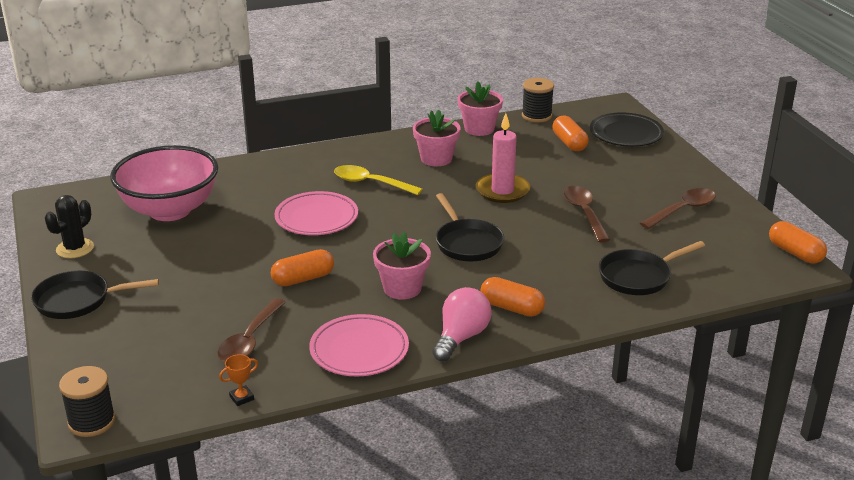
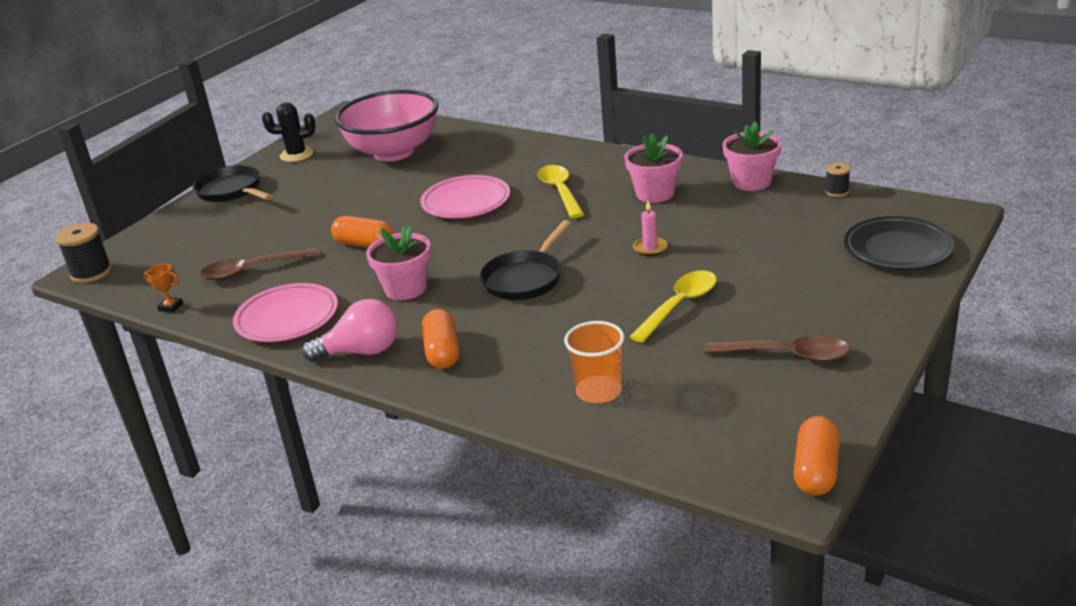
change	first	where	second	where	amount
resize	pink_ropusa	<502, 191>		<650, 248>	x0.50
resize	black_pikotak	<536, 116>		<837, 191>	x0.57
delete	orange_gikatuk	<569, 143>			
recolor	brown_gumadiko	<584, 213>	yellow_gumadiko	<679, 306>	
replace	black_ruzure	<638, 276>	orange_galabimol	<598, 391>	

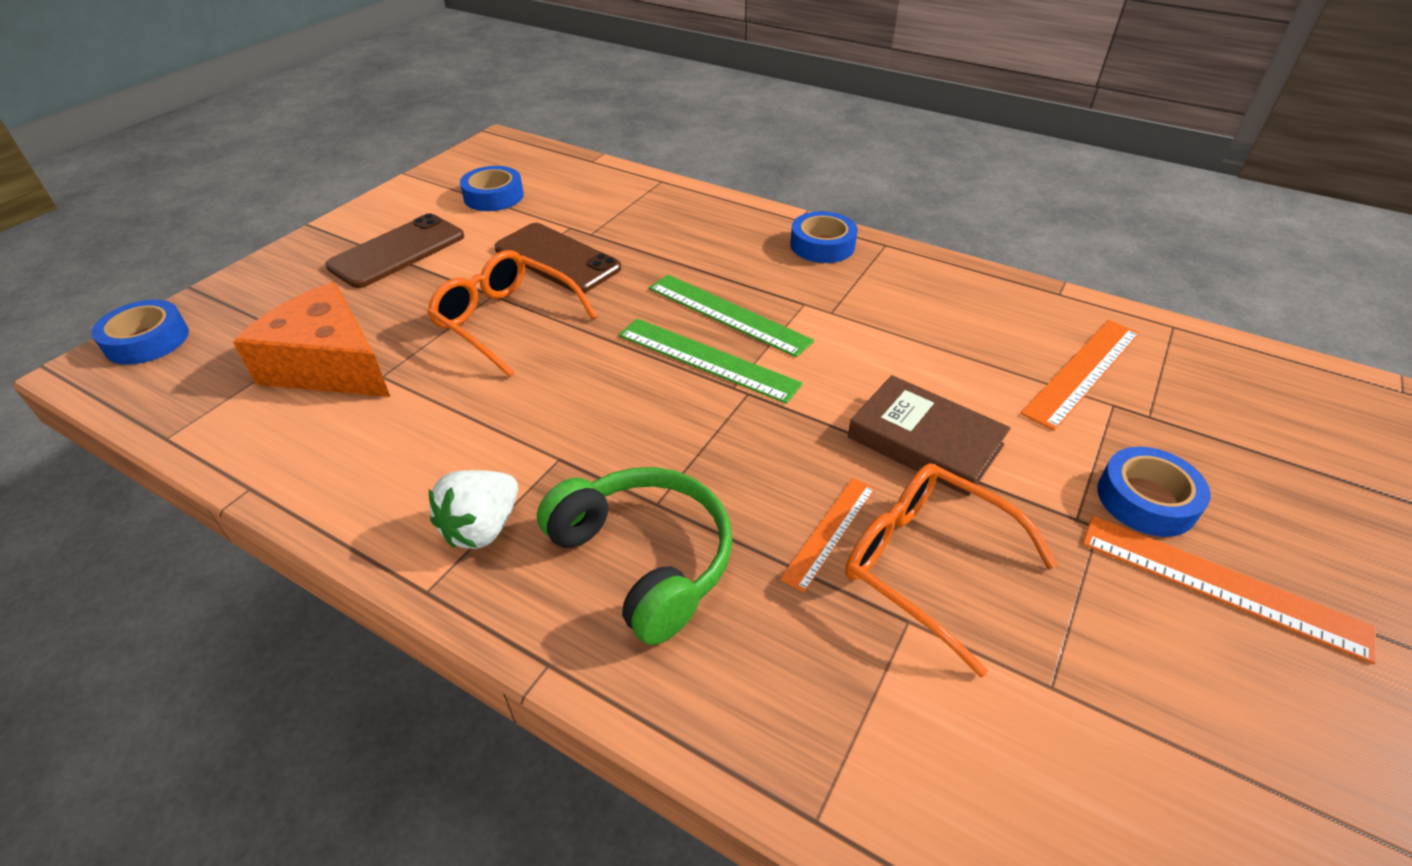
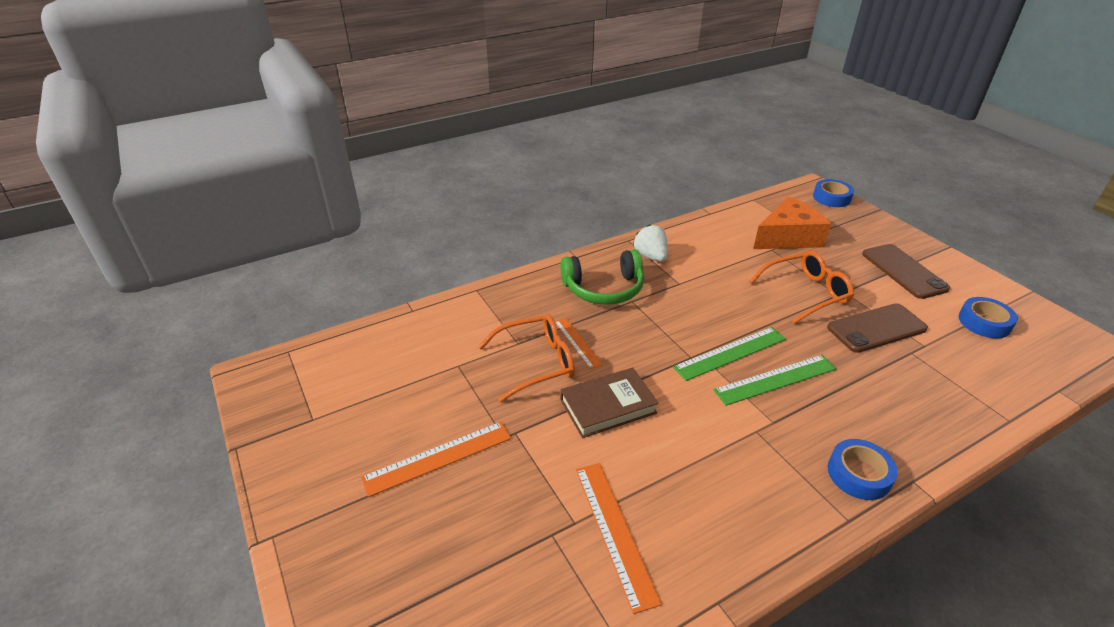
change	first	where	second	where	amount
delete	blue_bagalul	<1146, 499>			

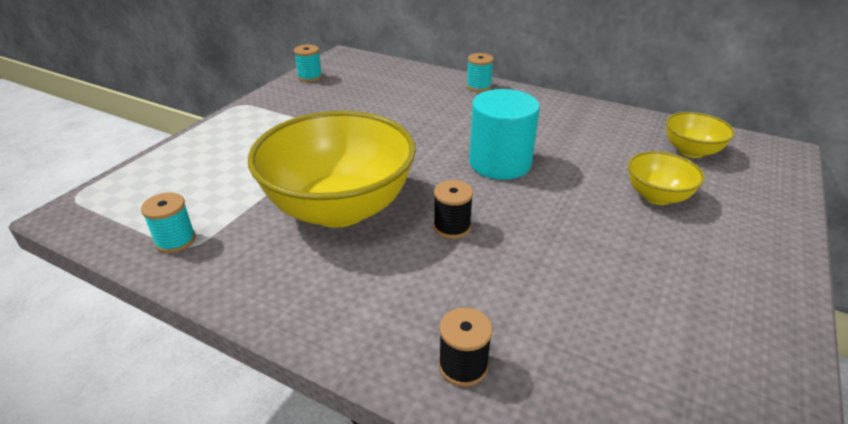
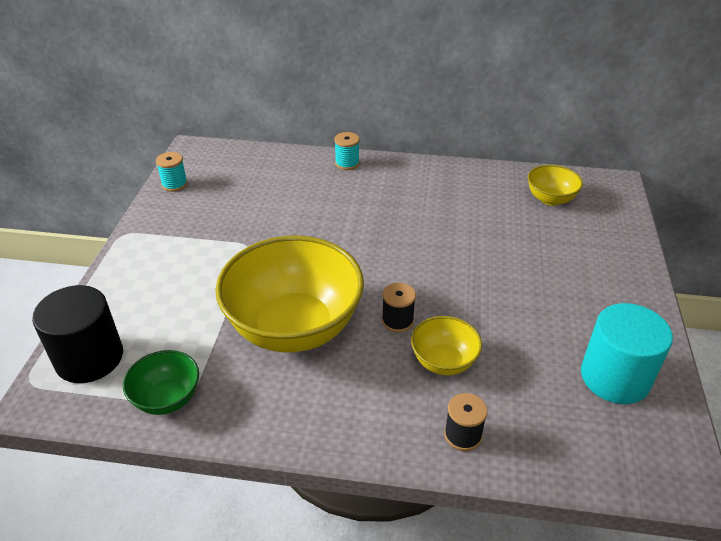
change	first	where	second	where	amount
replace	turquoise_pikotak	<175, 241>	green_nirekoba	<167, 398>	
move	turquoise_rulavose	<500, 163>		<615, 377>	
move	yellow_nirekoba	<657, 196>		<443, 361>	
insert			black_rulavose	<89, 358>	

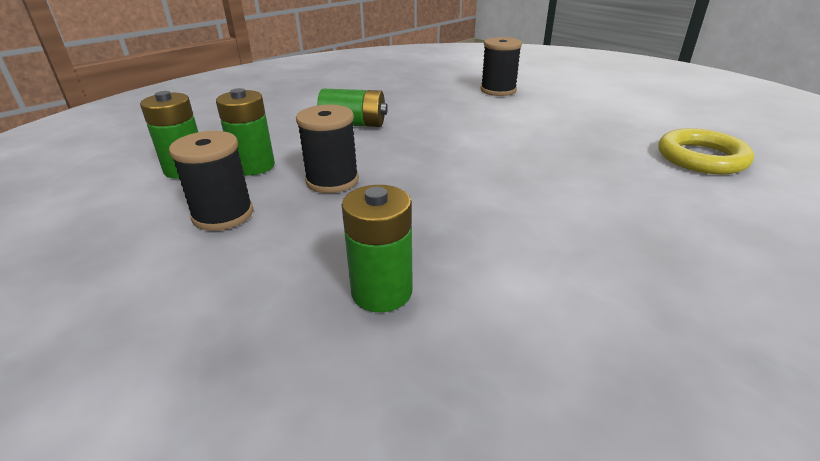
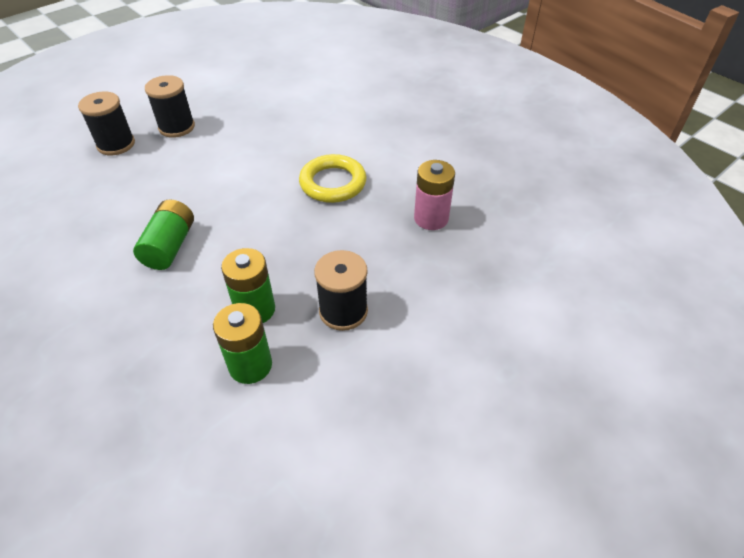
change	first	where	second	where	amount
move	black_pikotak	<332, 180>		<177, 127>	
recolor	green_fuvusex	<381, 291>	pink_fuvusex	<431, 218>	
move	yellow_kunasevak	<701, 158>		<333, 183>	

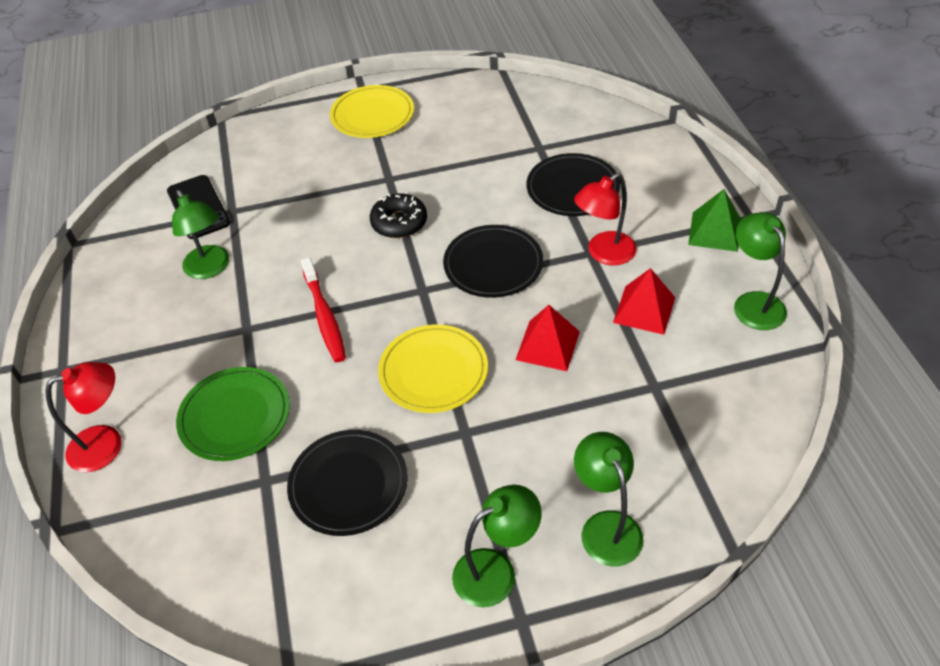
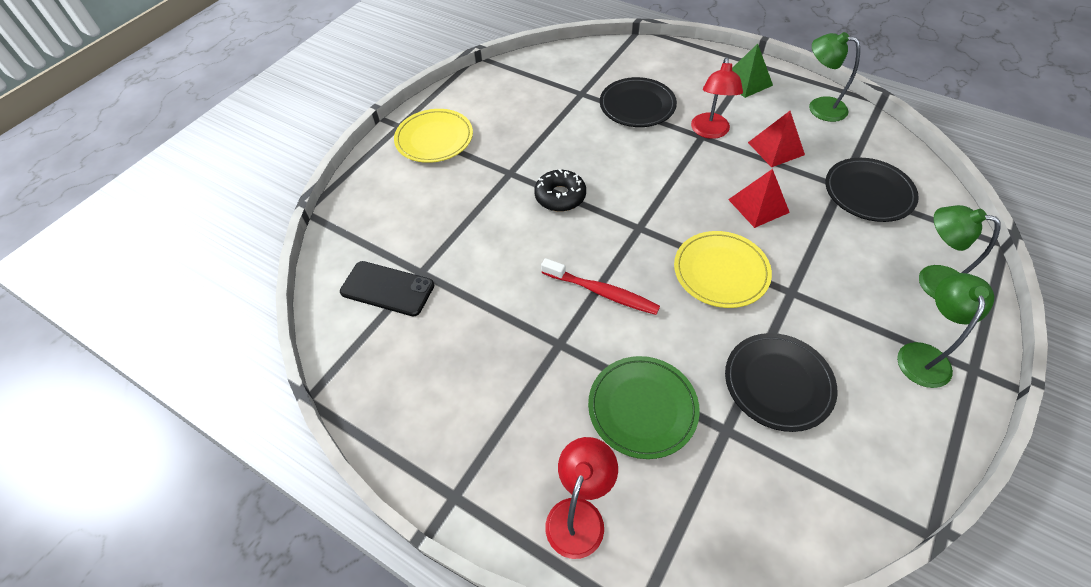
change	first	where	second	where	amount
delete	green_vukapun	<210, 269>			
move	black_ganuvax	<493, 264>		<868, 192>	

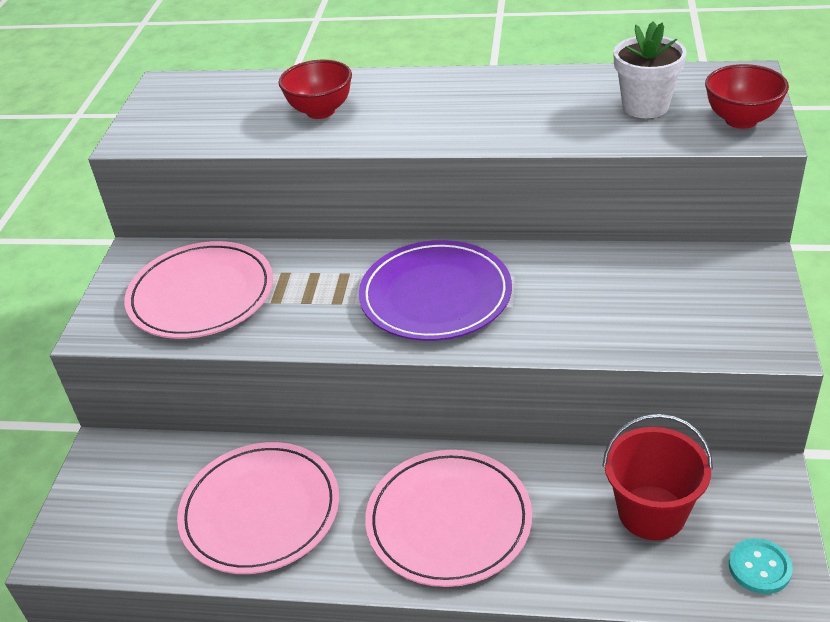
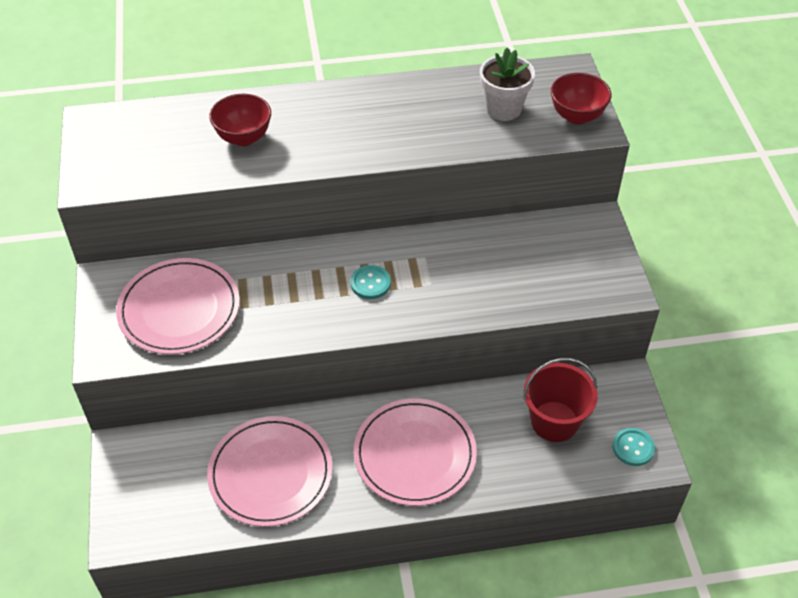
change	first	where	second	where	amount
replace	purple_ganuvax	<435, 295>	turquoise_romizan	<370, 283>	

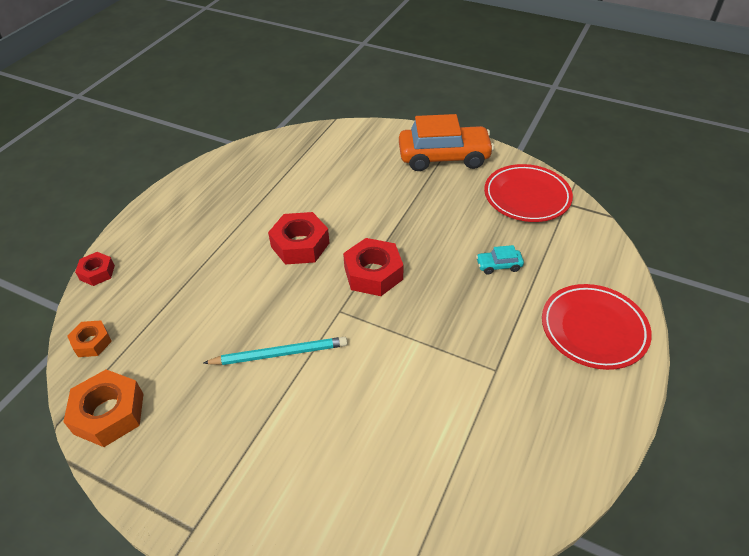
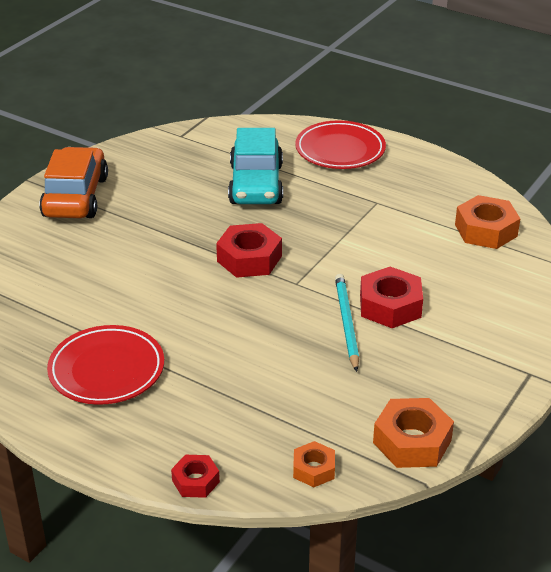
change	first	where	second	where	amount
move	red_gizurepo	<300, 245>		<390, 306>	
resize	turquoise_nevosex	<498, 265>		<256, 184>	x2.39
move	red_ganuvax	<526, 197>		<106, 370>	
insert			orange_gizurepo	<486, 230>	

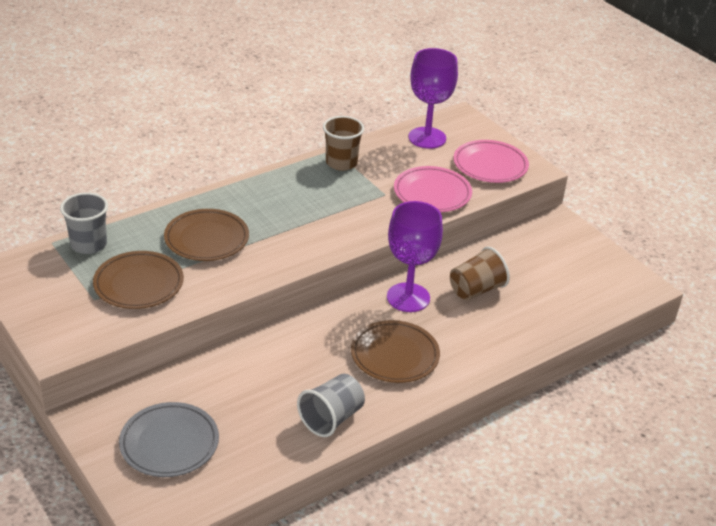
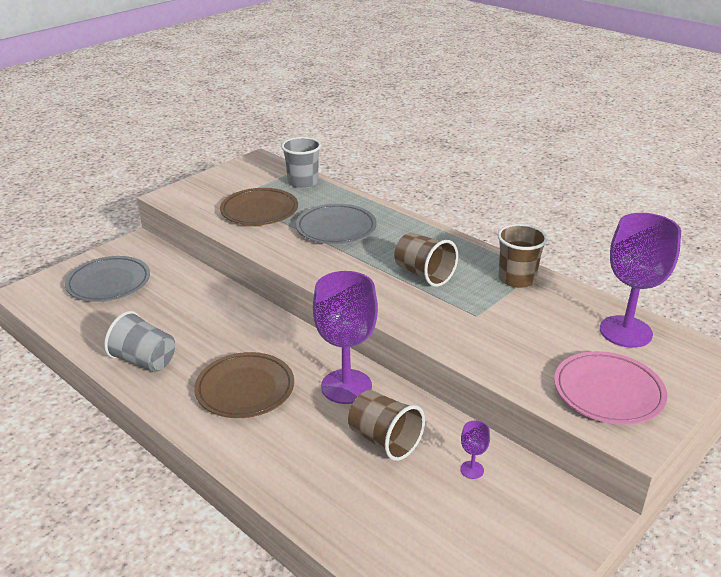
change	first	where	second	where	amount
recolor	brown_ganuvax	<206, 239>	grey_ganuvax	<336, 228>	
delete	pink_ganuvax	<432, 193>			
insert			brown_galabimol	<424, 274>	
insert			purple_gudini	<472, 470>	

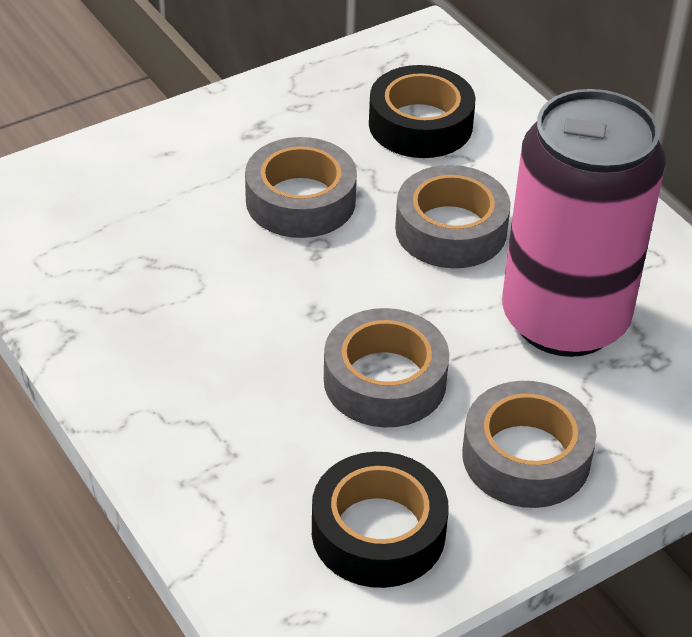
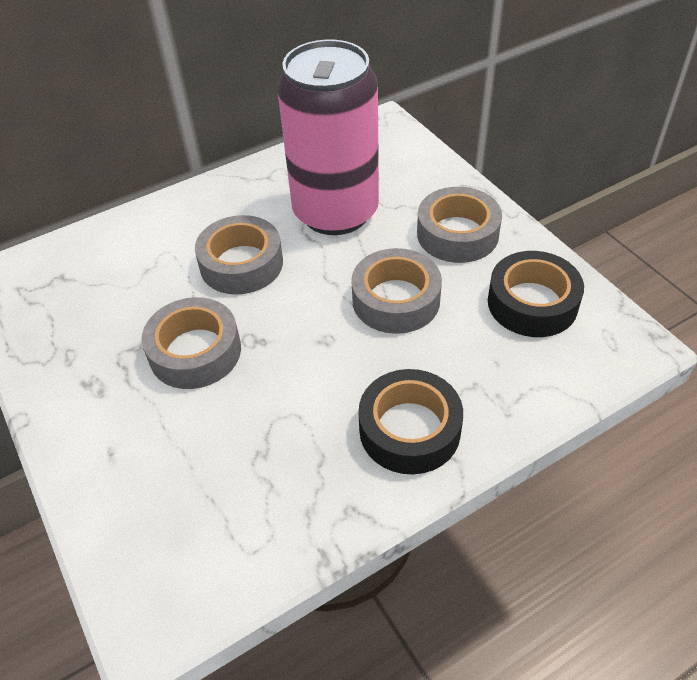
change	first	where	second	where	amount
move	black_bagalul	<420, 124>		<409, 429>	

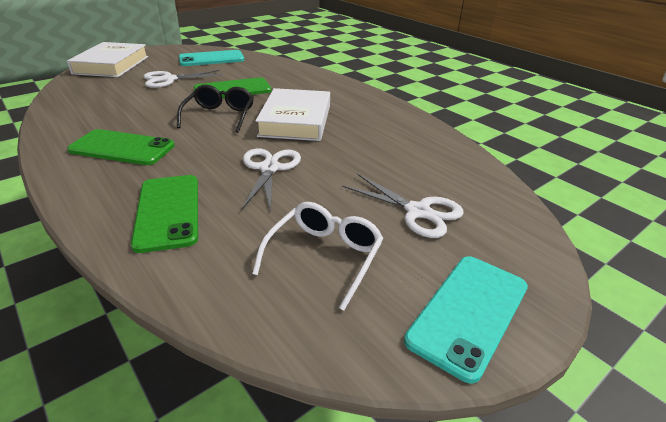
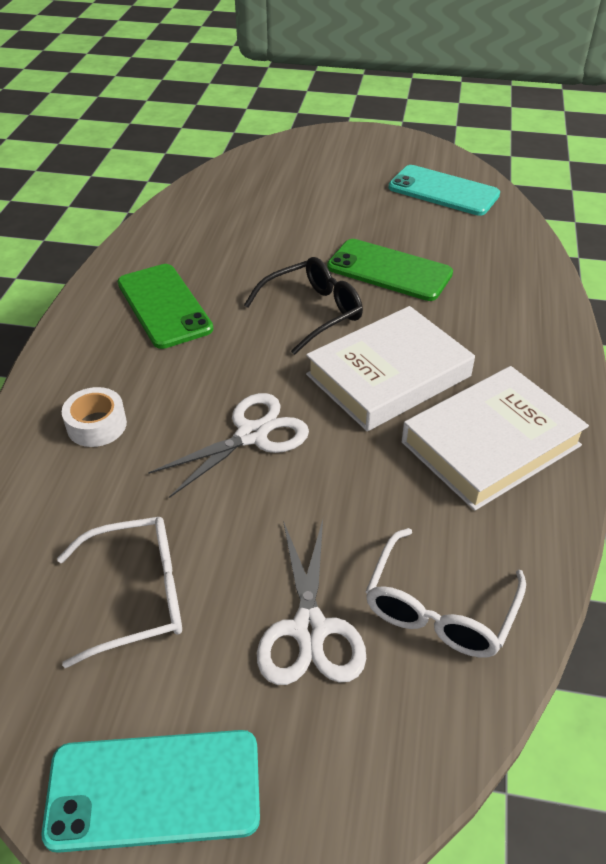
change	first	where	second	where	amount
move	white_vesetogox	<111, 65>		<490, 443>	
replace	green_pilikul	<168, 212>	white_bagalul	<96, 425>	
delete	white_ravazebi	<169, 79>			
insert			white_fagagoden	<439, 609>	

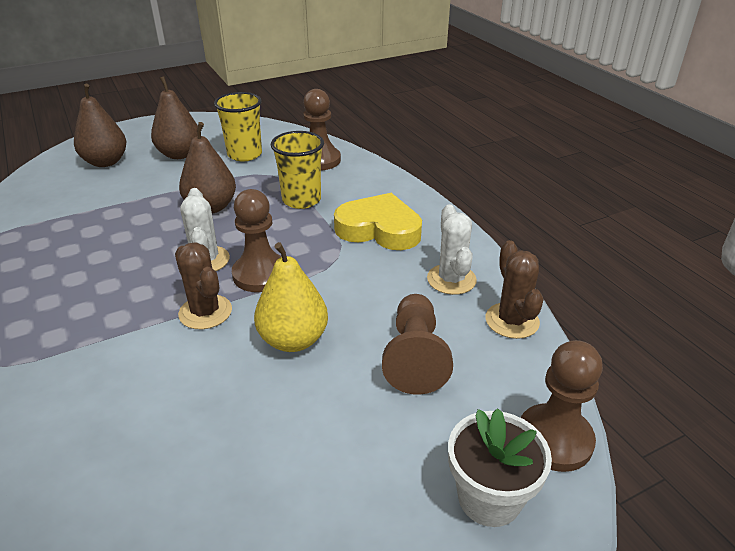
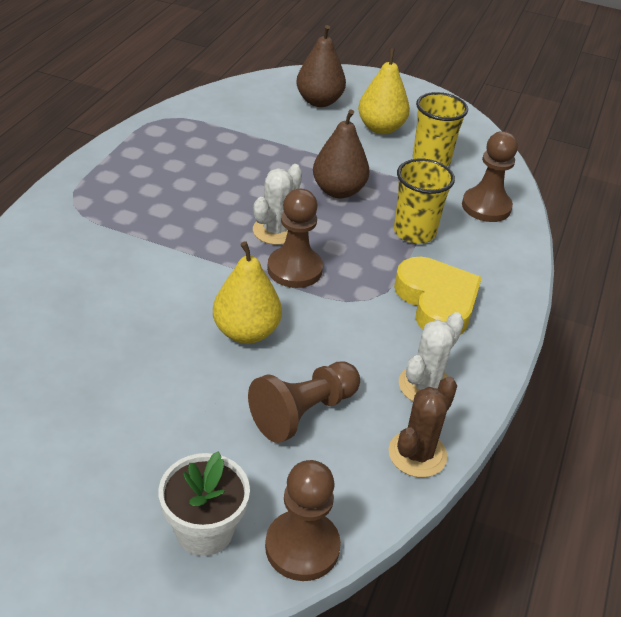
change	first	where	second	where	amount
recolor	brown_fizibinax	<180, 154>	yellow_fizibinax	<381, 128>	
delete	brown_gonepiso	<205, 312>			

